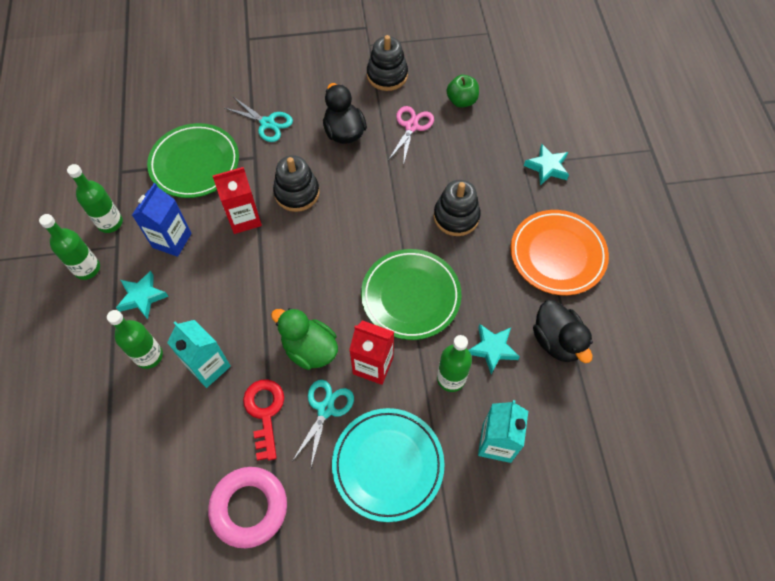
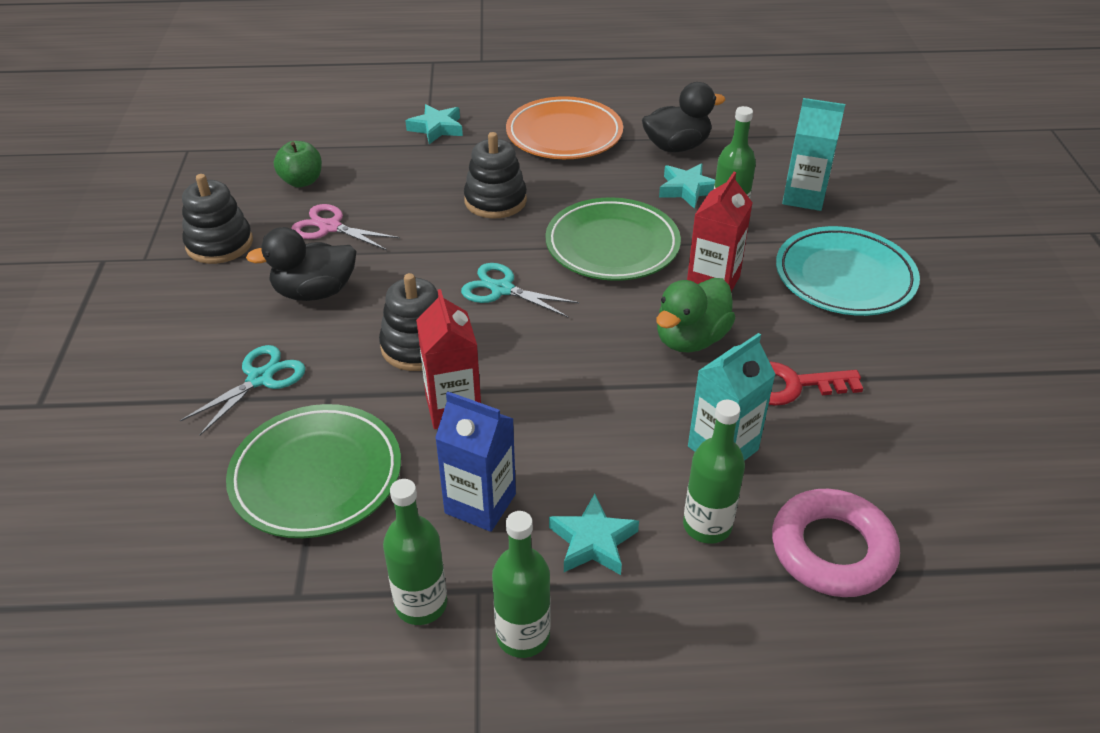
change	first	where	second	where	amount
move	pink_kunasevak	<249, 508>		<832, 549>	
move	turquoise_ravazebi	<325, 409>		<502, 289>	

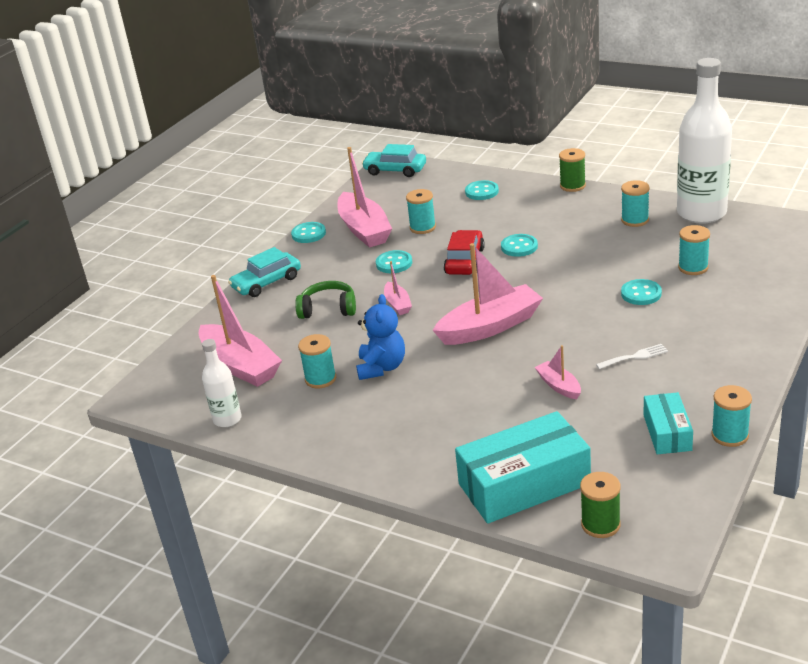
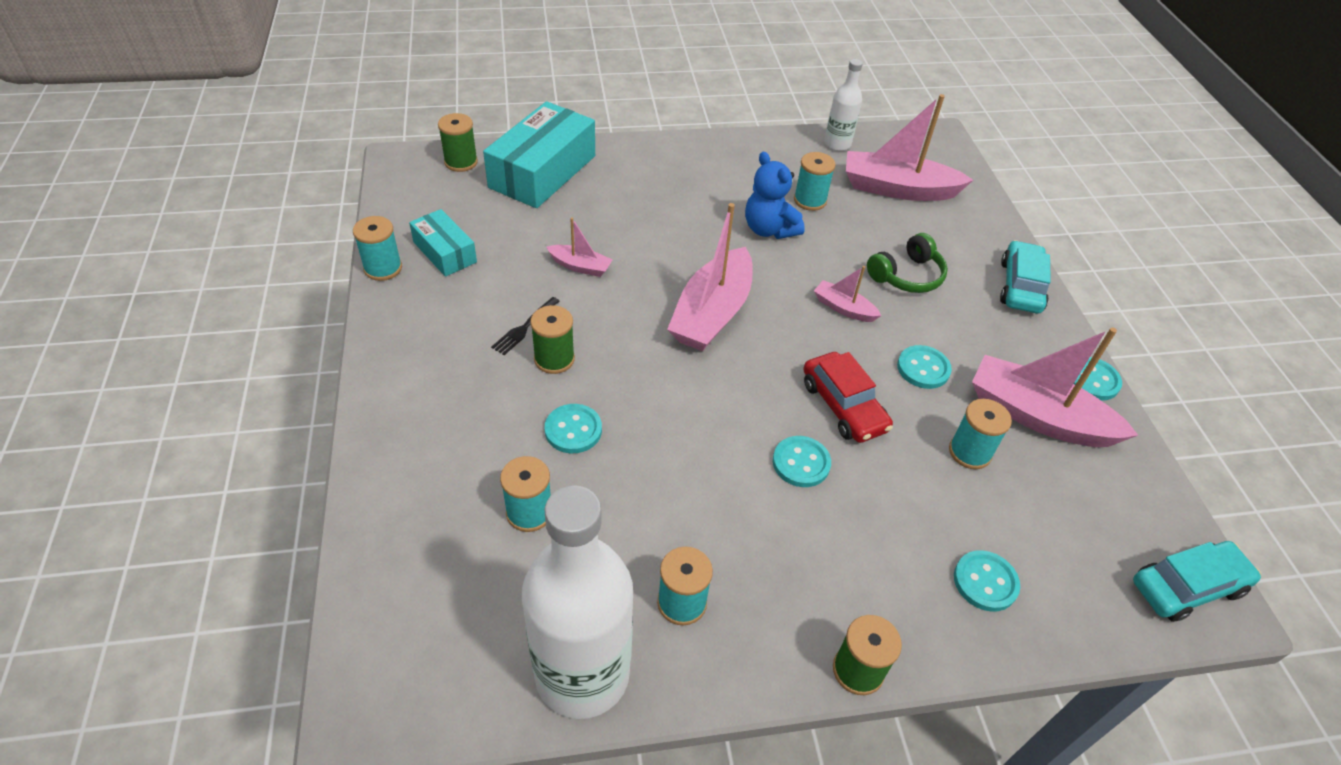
change	first	where	second	where	amount
recolor	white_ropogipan	<635, 356>	black_ropogipan	<524, 328>	
insert			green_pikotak	<554, 359>	

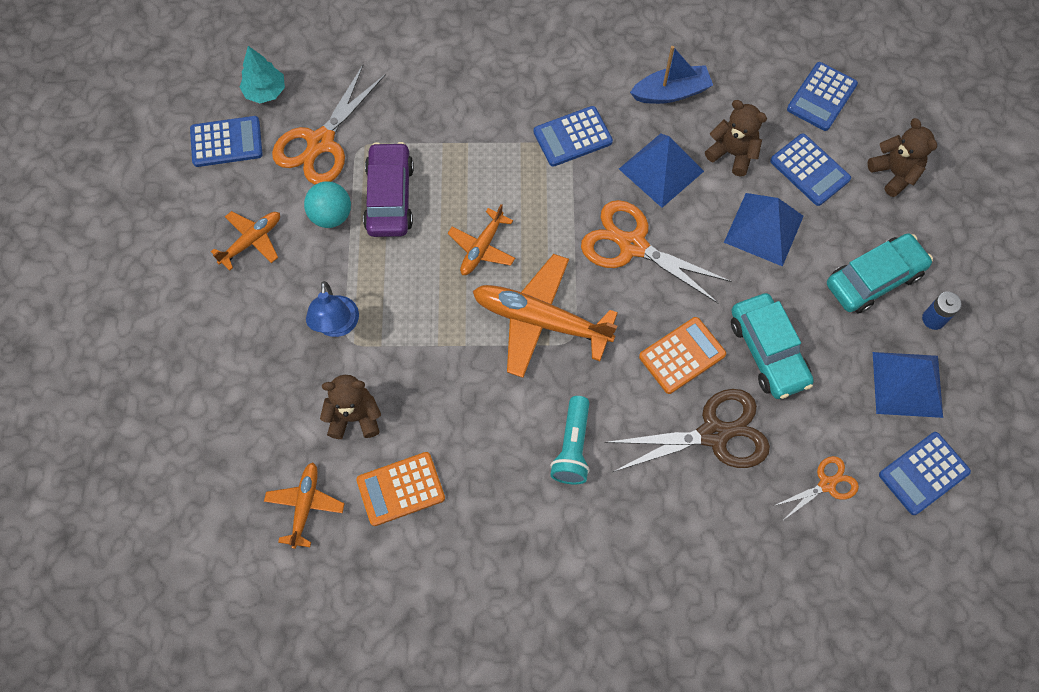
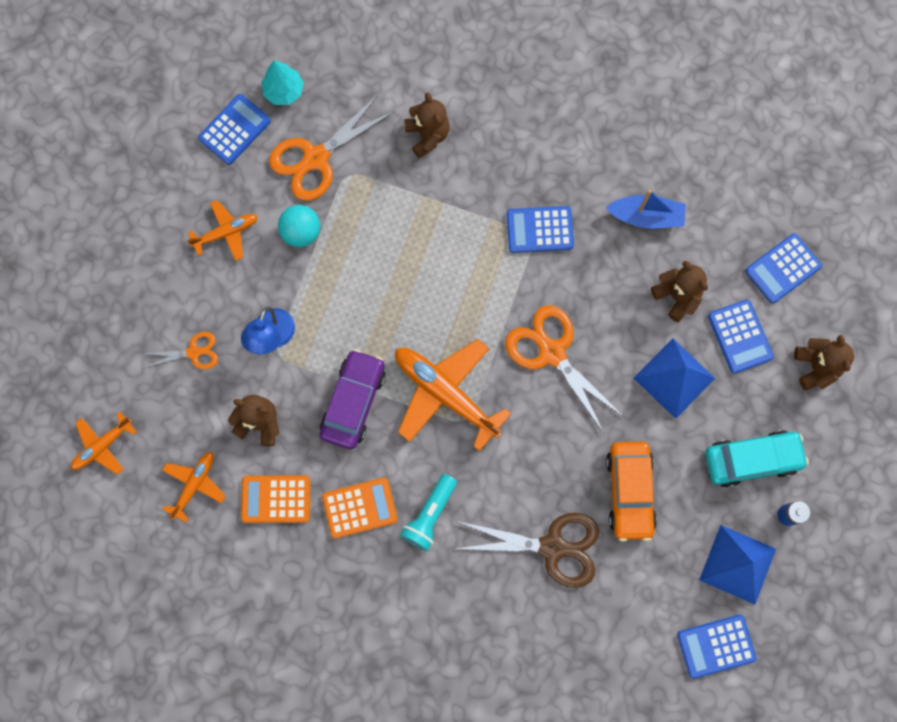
change	first	where	second	where	amount
rotate	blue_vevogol	<226, 142>		<234, 130>	60 degrees counterclockwise
move	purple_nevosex	<389, 197>		<353, 402>	
move	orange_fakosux	<482, 248>		<102, 446>	
delete	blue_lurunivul	<661, 169>			
move	orange_vevogol	<682, 355>		<359, 507>	
recolor	turquoise_nevosex	<768, 351>	orange_nevosex	<629, 491>	
move	orange_ravazebi	<826, 484>		<194, 352>	
insert			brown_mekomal	<427, 135>	

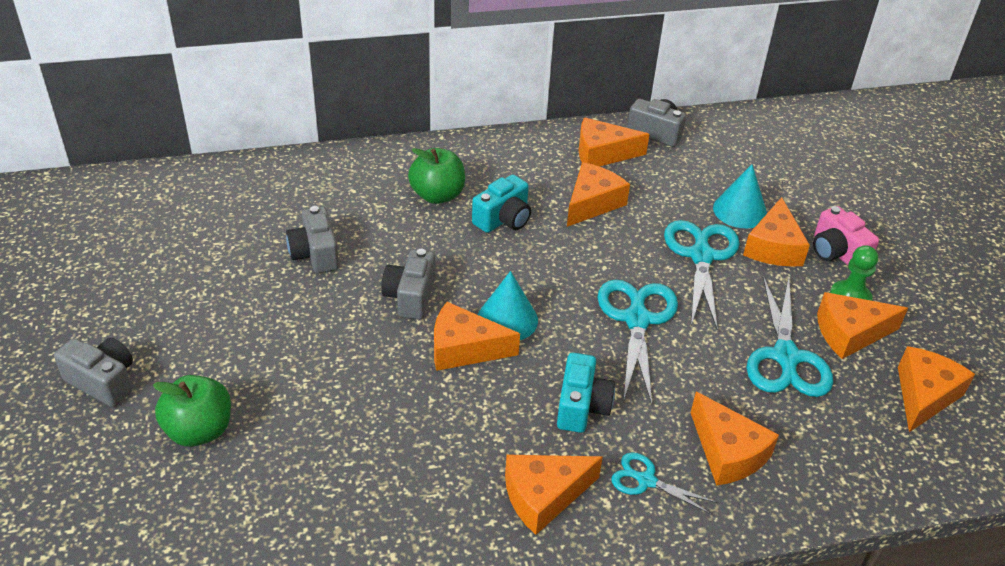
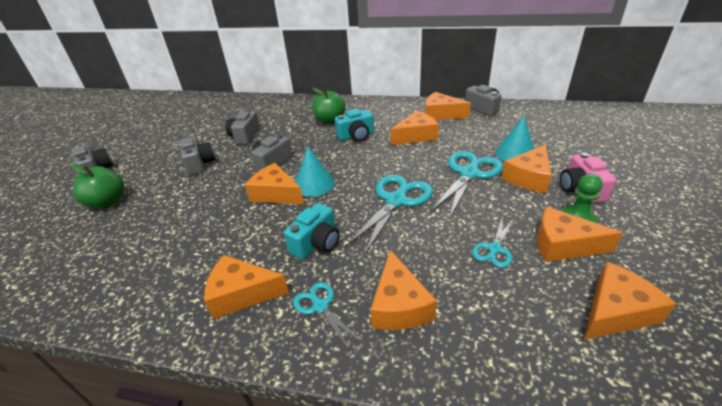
change	first	where	second	where	amount
resize	turquoise_ravazebi	<785, 357>		<494, 249>	x0.55
insert			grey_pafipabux	<199, 164>	

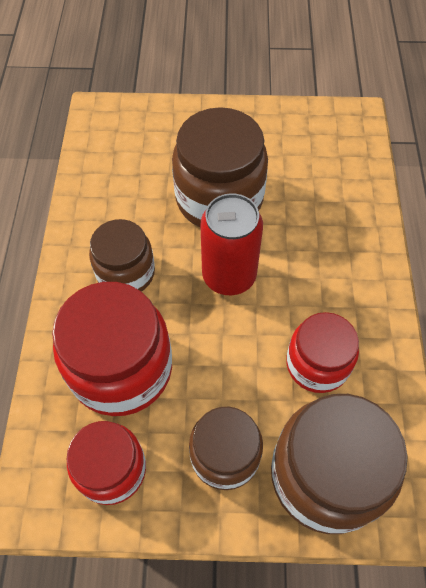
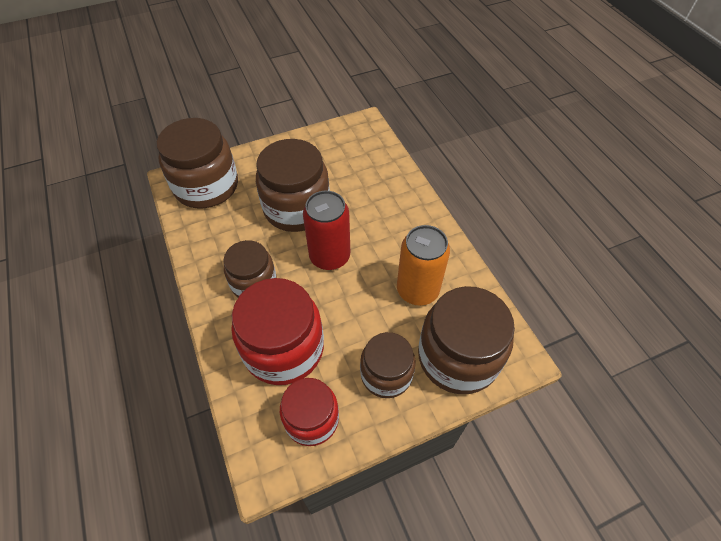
change	first	where	second	where	amount
replace	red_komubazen	<317, 364>	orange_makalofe	<417, 290>	
insert			brown_komubazen	<206, 186>	

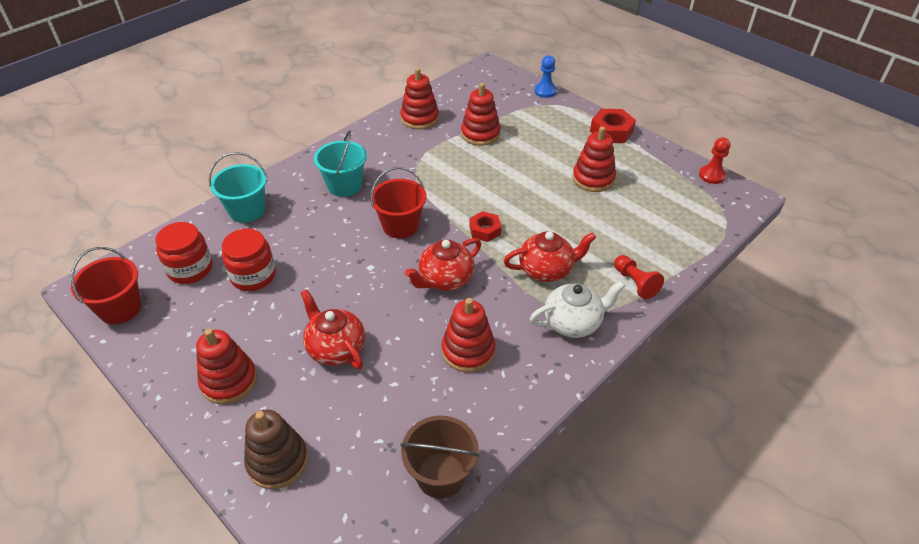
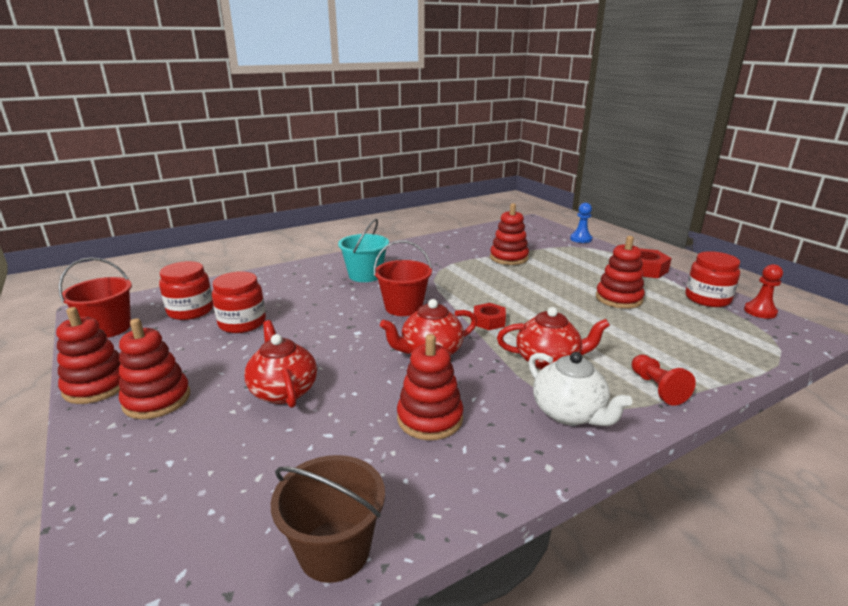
change	first	where	second	where	amount
delete	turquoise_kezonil	<247, 210>			
delete	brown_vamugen	<277, 461>			
move	red_vamugen	<419, 118>		<97, 386>	
rotate	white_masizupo	<573, 323>		<569, 413>	60 degrees clockwise
insert			red_komubazen	<707, 299>	

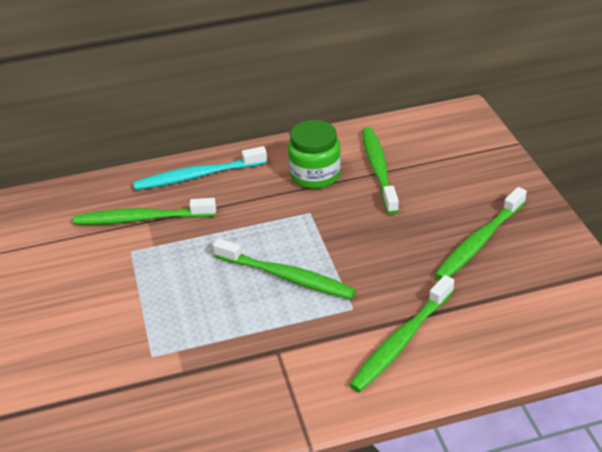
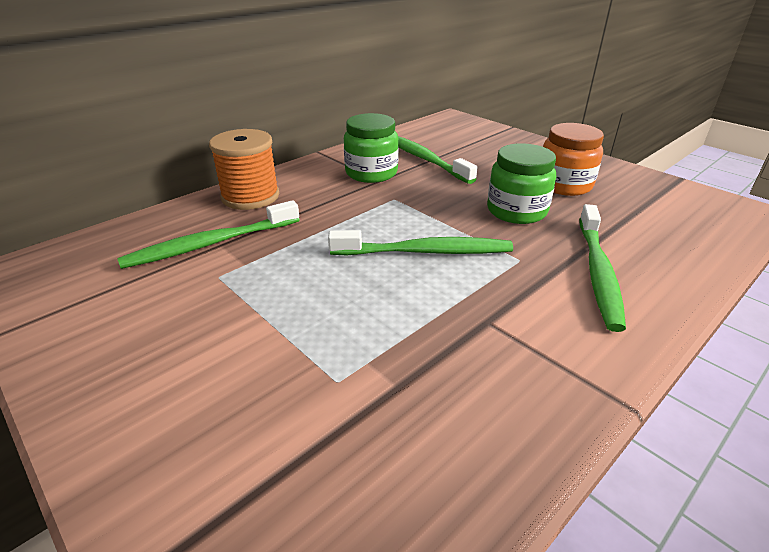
change	first	where	second	where	amount
replace	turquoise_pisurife	<198, 176>	orange_pikotak	<250, 196>	
replace	green_pisurife	<479, 242>	orange_komubazen	<564, 185>	
insert			green_komubazen	<516, 211>	

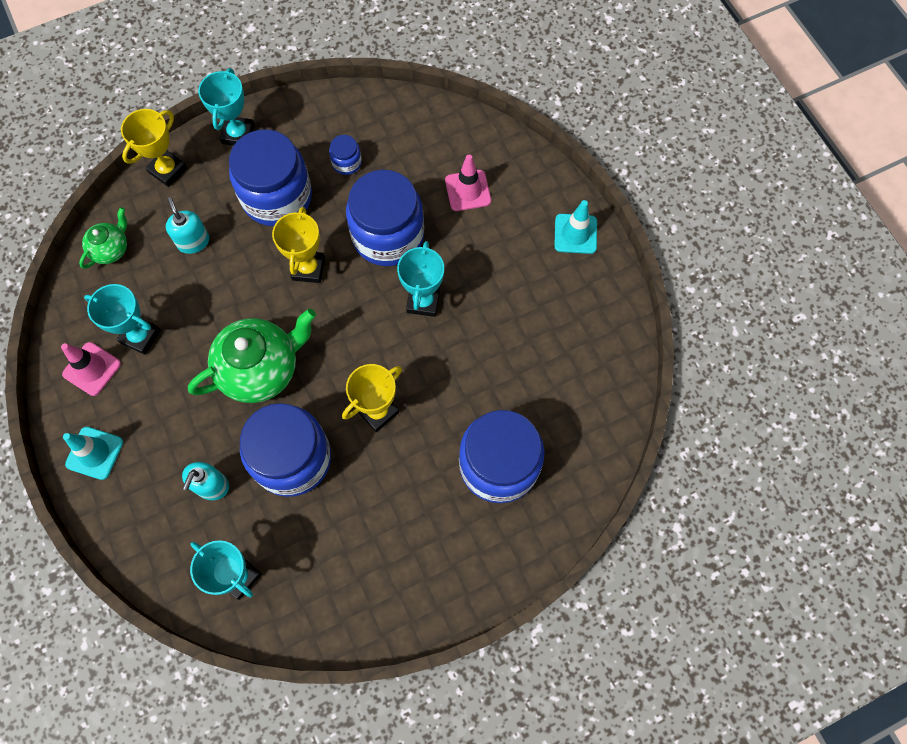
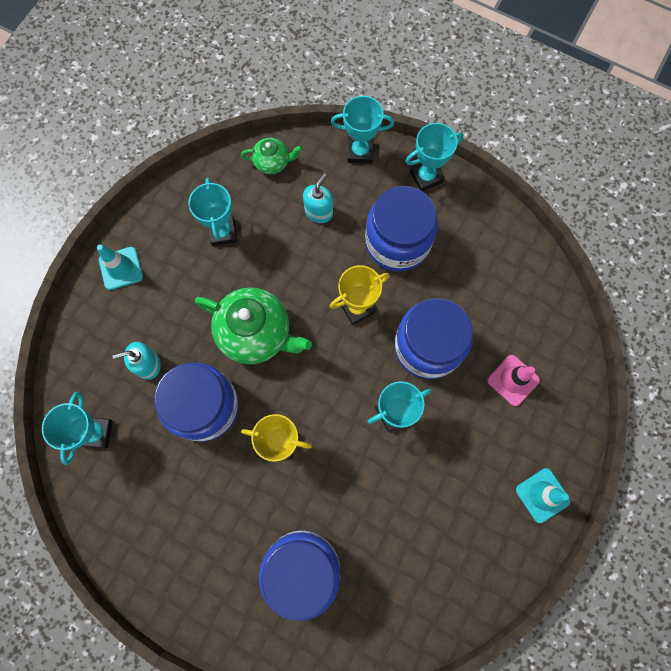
change	first	where	second	where	amount
delete	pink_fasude	<92, 369>			
recolor	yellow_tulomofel	<167, 170>	turquoise_tulomofel	<360, 152>	
delete	blue_komubazen	<347, 163>			

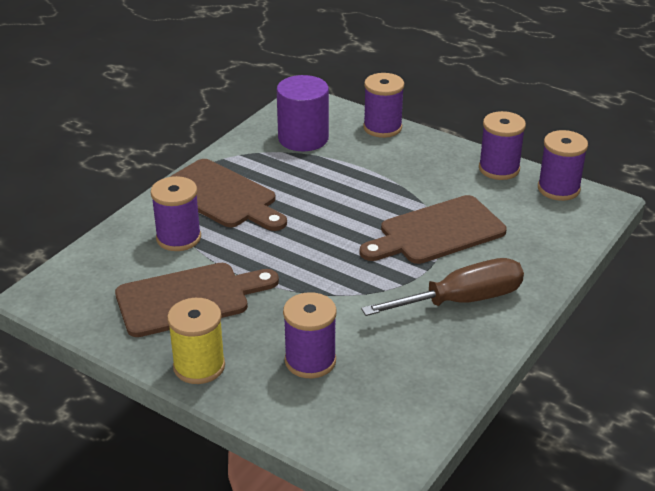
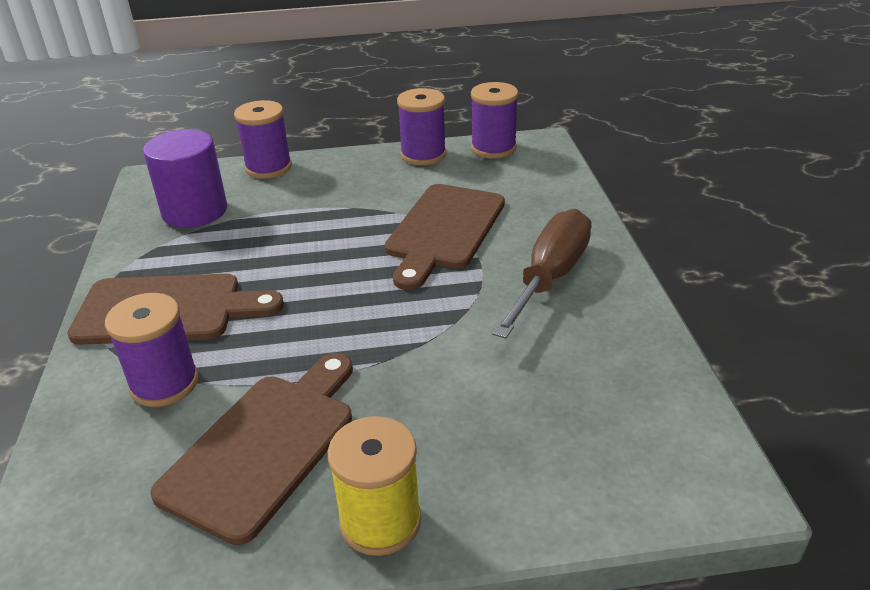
change	first	where	second	where	amount
delete	purple_pikotak	<310, 361>			

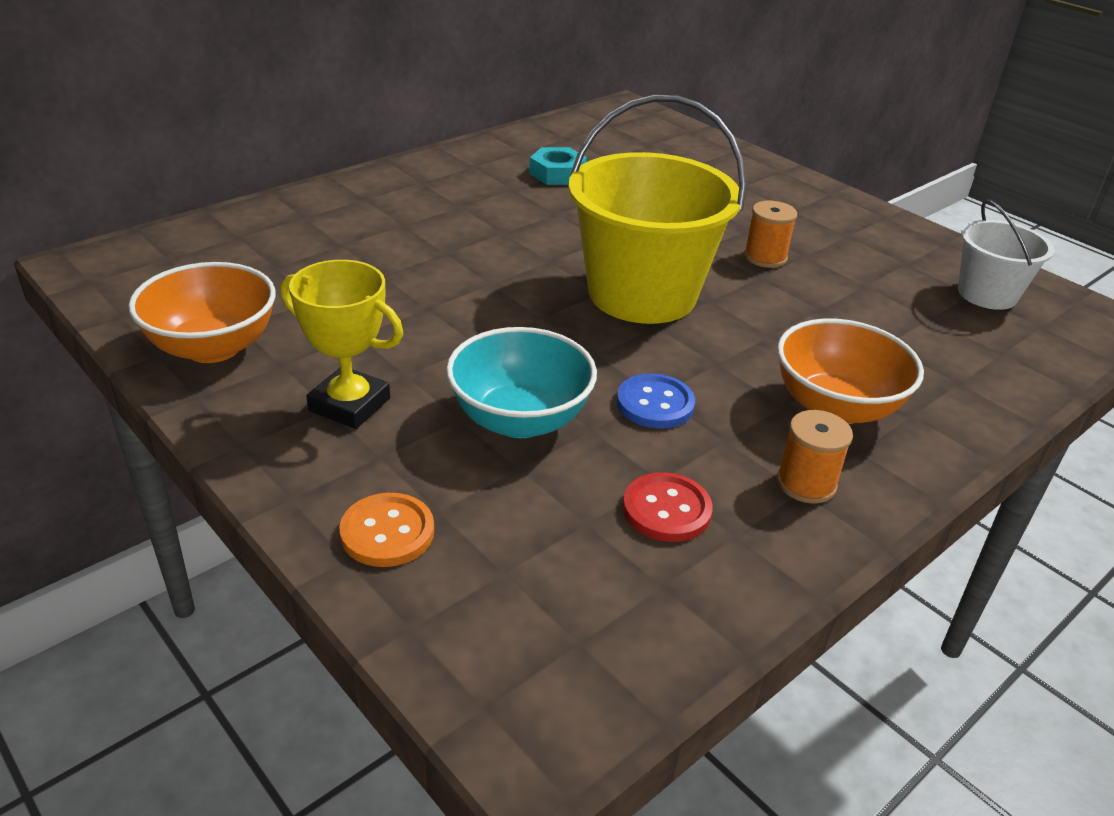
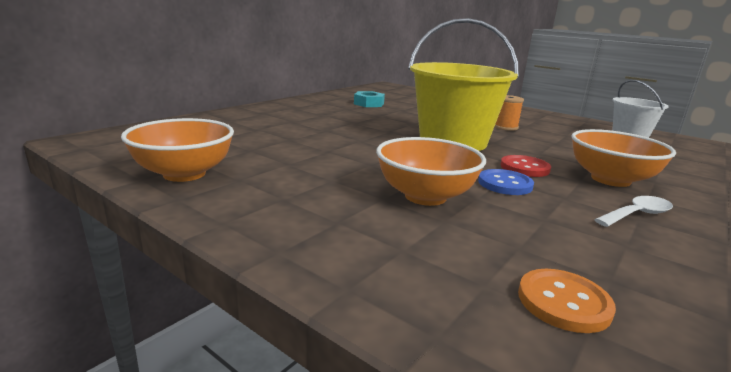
change	first	where	second	where	amount
delete	yellow_tulomofel	<349, 405>			
move	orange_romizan	<387, 532>		<563, 302>	
recolor	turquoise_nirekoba	<520, 419>	orange_nirekoba	<425, 196>	
move	red_romizan	<666, 510>		<524, 168>	
replace	orange_pikotak	<806, 483>	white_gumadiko	<637, 214>	

